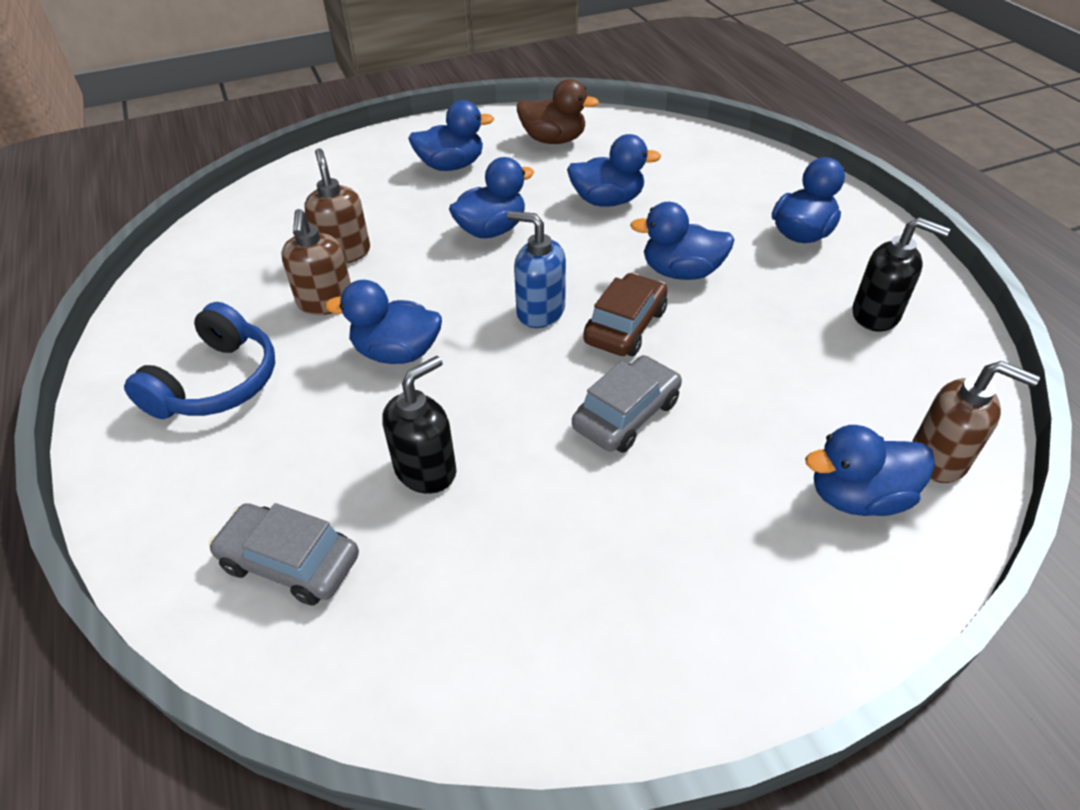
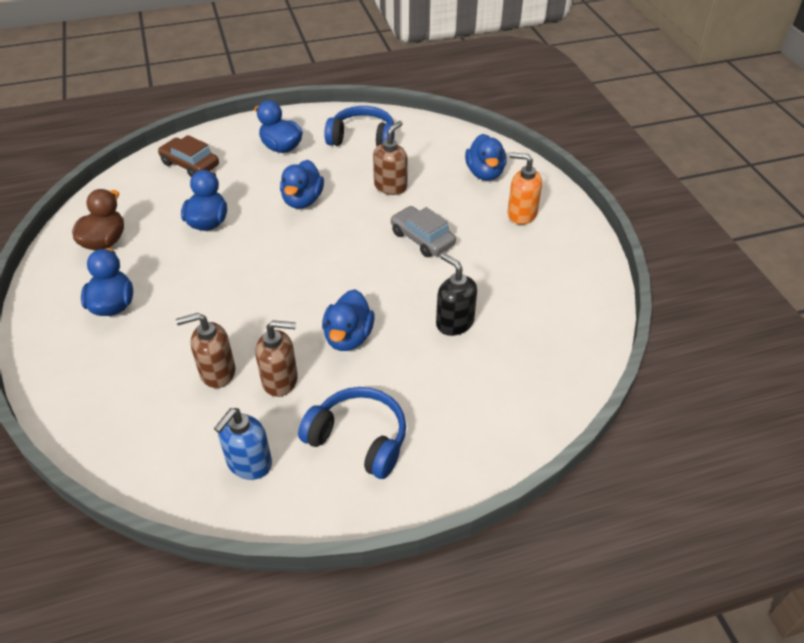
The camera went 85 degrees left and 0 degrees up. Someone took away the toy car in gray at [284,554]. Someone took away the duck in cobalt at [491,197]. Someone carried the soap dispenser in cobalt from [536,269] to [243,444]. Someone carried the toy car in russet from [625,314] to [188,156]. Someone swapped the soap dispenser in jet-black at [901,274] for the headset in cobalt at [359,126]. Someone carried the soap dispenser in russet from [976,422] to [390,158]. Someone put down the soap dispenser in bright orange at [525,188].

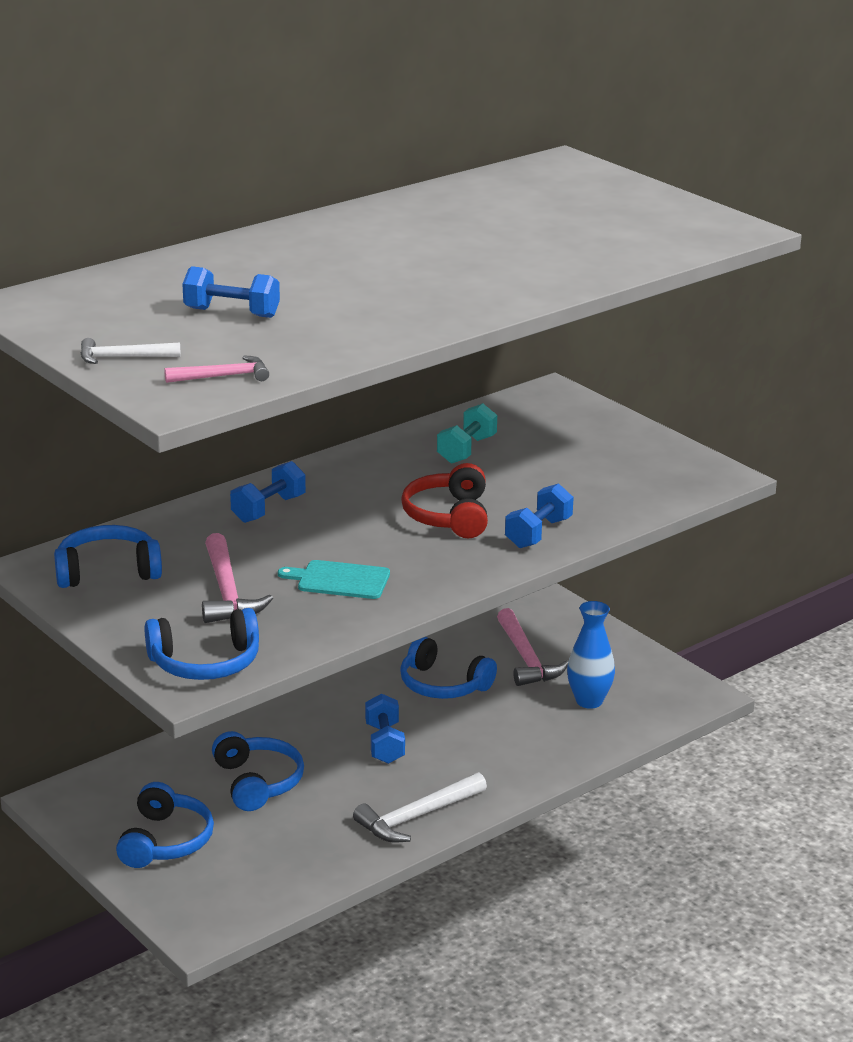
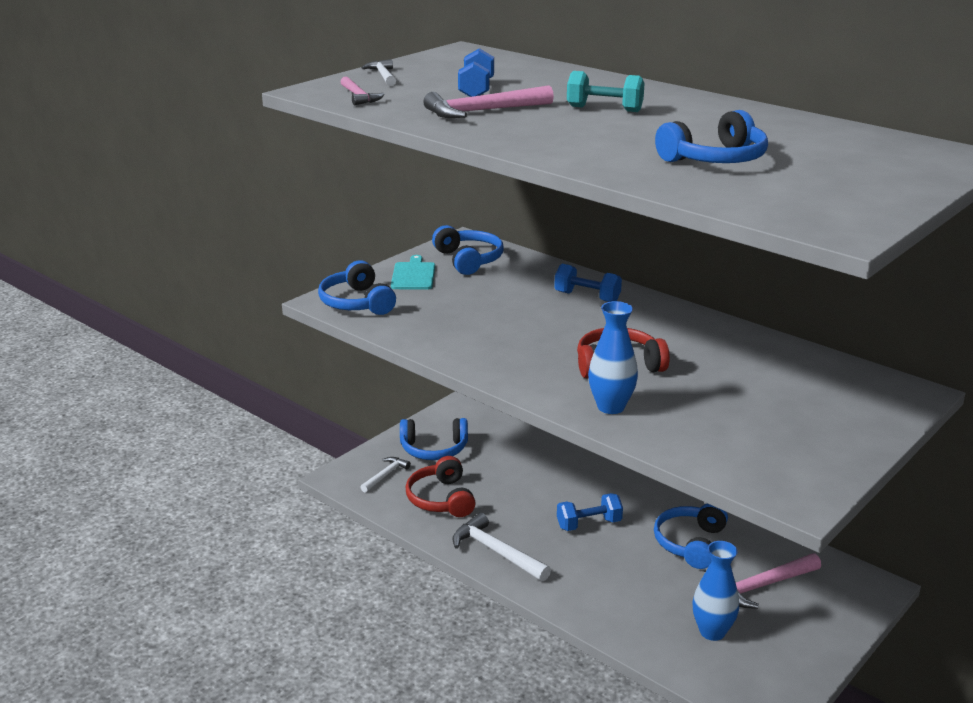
The camera went 80 degrees right and 0 degrees up. Someone carried the claw hammer in pink from [237,578] to [488,101]. Someone carried the headset in cobalt from [258,771] to [711,136]. Someone carried the cutting board in teal from [334,579] to [413,272]. Someone carried the dumbbell in teal from [467,433] to [606,91]. Someone swapped the dumbbell in cobalt at [539,515] for the vase in cobalt at [613,357]. Someone put down the claw hammer in pure white at [385,475]. Someone put down the headset in crimson at [440,486].

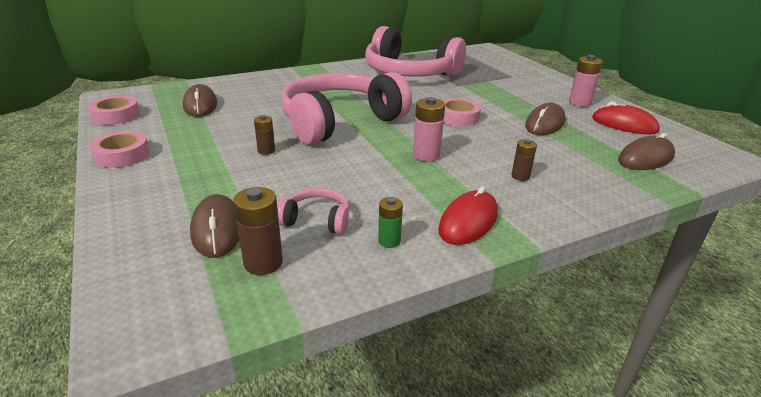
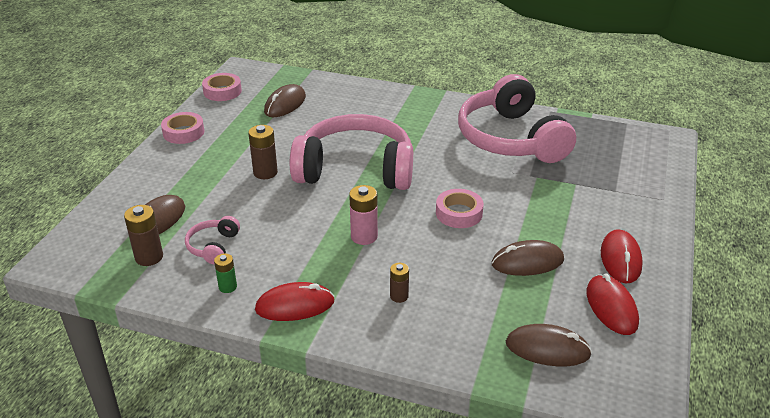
The camera went 45 degrees right and 5 degrees up. Someone scaled the AA battery in russet at [264,135] by 1.59. Someone rotated the headset in pink at [313,211] by 135 degrees counterclockwise. Someone swapped the AA battery in pink at [586,81] for the computer mouse in crimson at [622,256].

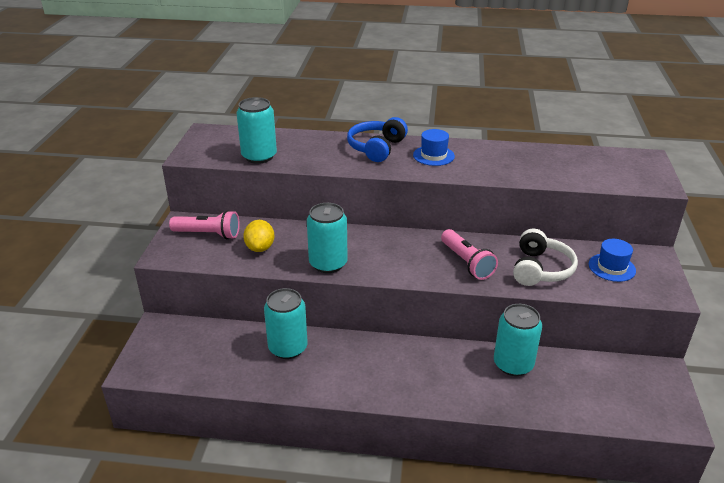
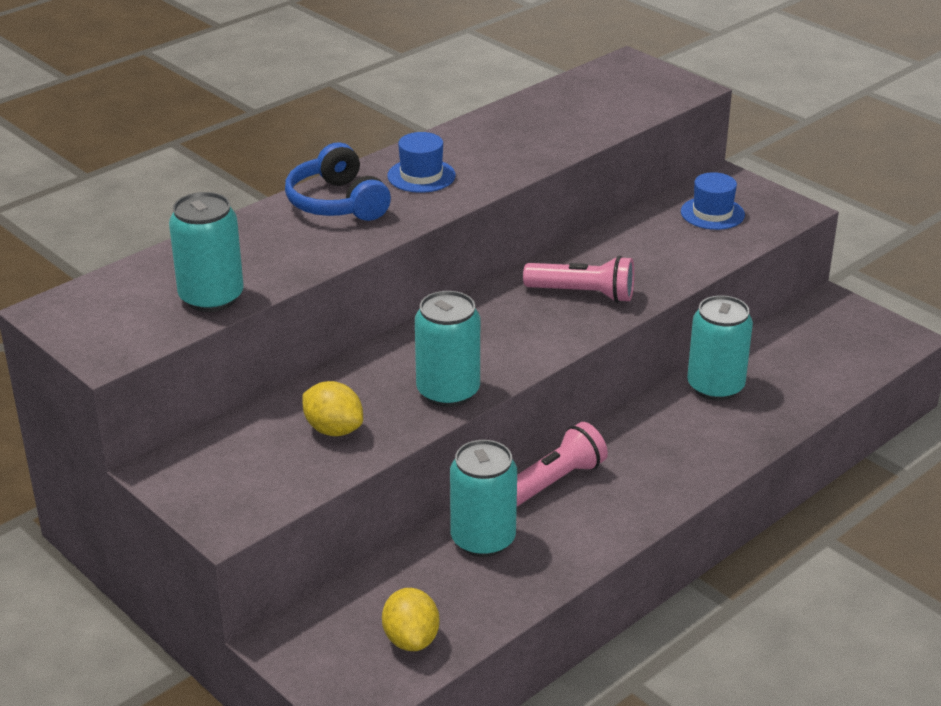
The camera went 50 degrees left and 0 degrees up. Someone carried the torch in pink from [204,224] to [562,464]. Someone took away the headset in pure white at [545,257]. Someone put down the citrus fruit in golden at [410,619].

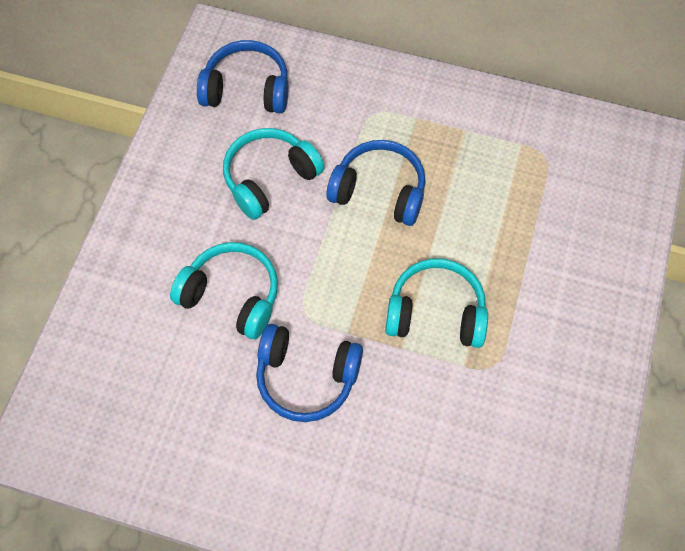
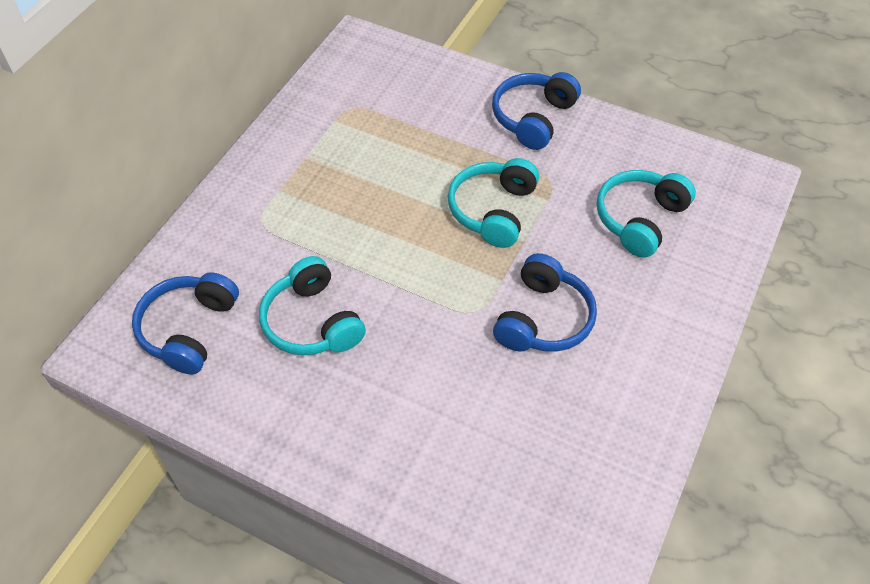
The camera went 80 degrees left and 10 degrees down. Someone carried the headset in teal from [224,290] to [646,214]. Someone carried the headset in cobalt from [375,183] to [536,111].

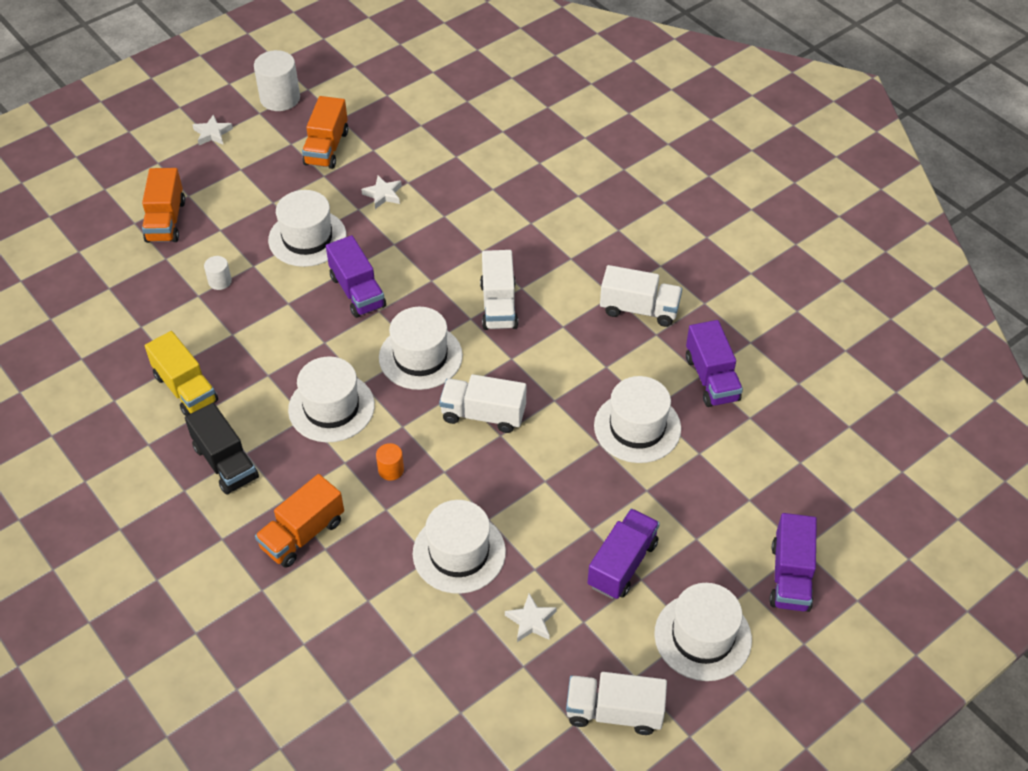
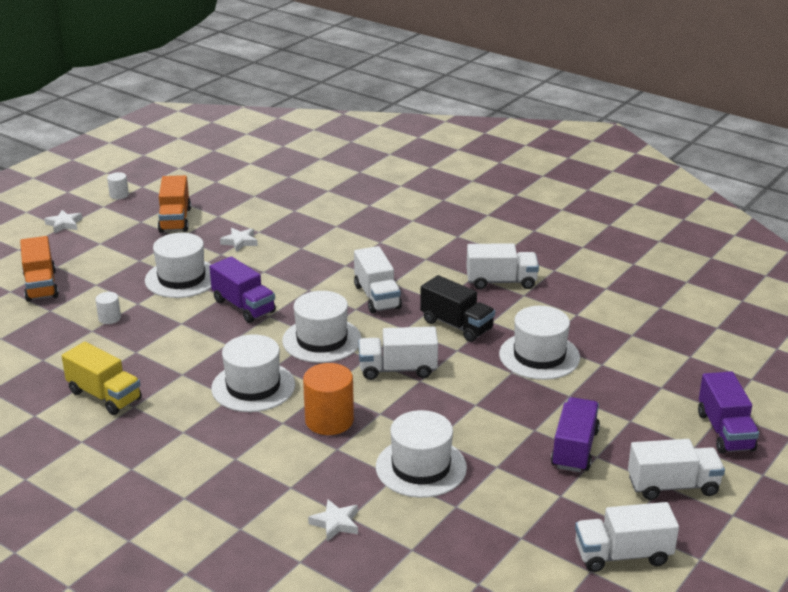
The camera went 15 degrees left and 20 degrees down. Someone carried the truck in jet-black from [222,449] to [457,308]. Someone scaled the cylinder shape in pure white at [277,80] by 0.52. Someone took away the truck in bright orange at [299,521]. Someone scaled the cylinder shape in bright orange at [390,461] by 1.94. Someone carried the star shape in pure white from [531,617] to [333,521]. Someone swapped the hat in pure white at [703,632] for the truck in pure white at [676,469]. Someone took away the truck in royal purple at [714,363].

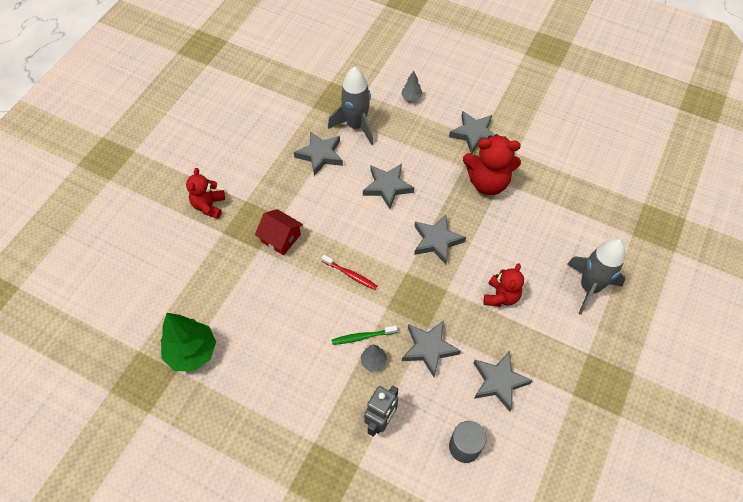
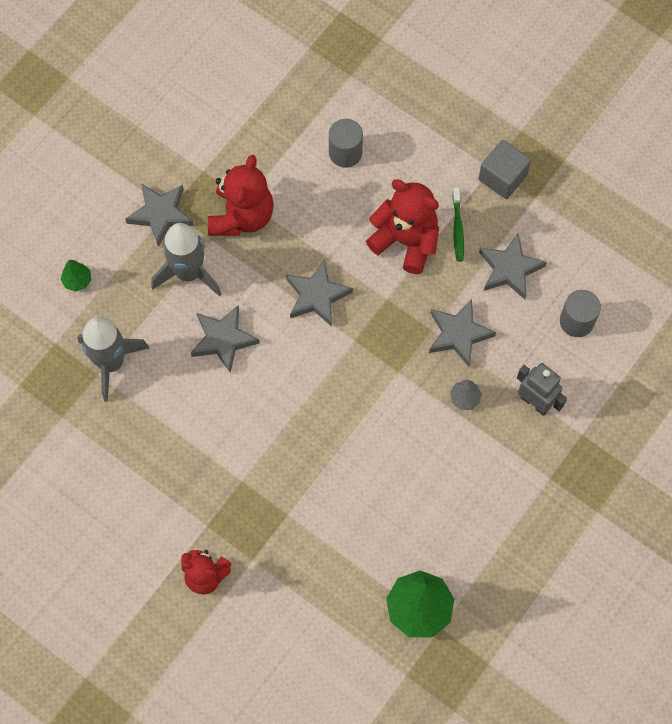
The camera went 80 degrees left and 10 degrees up. Someone took away the toy house in crimson at [279,232]. Someone took away the star shape in gray at [318,153]. Someone took away the tooth brush in crimson at [349,272]. Someone carried the tooth brush in emerald from [364,335] to [458,225]. Someone repainted the fir tree in gray at [412,86], which became the fir tree in emerald at [76,276]. Someone scaled the teddy bear in crimson at [504,285] by 1.56. Someone carried the rocket in gray from [596,277] to [186,260]. Someone put down the cylinder shape in gray at [346,143]. Someone put down the block in gray at [504,169].

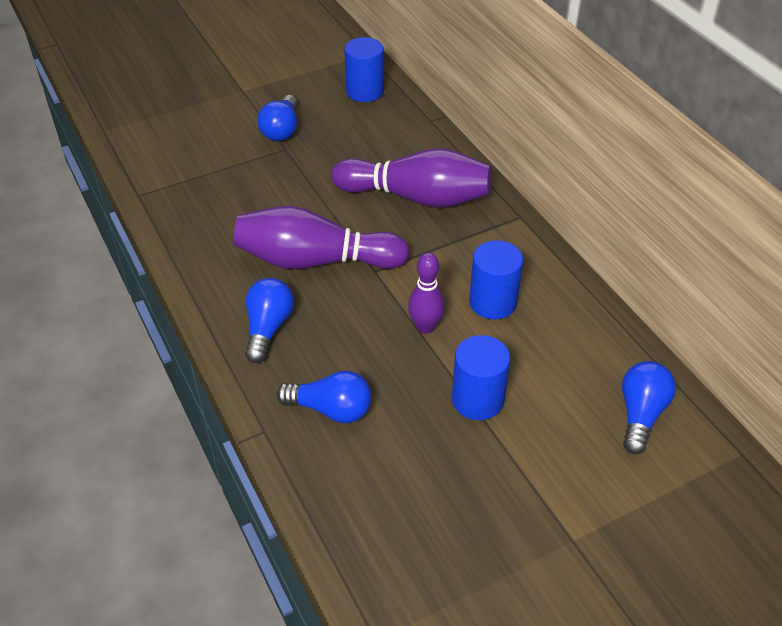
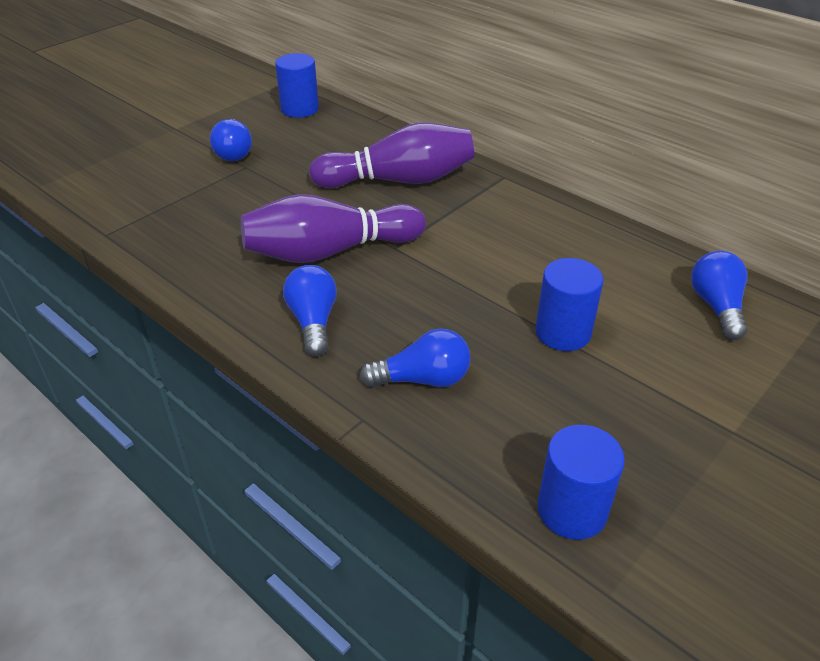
The camera went 20 degrees left and 5 degrees down. Someone took away the bowling pin in royal purple at [426,293]. Someone carried the cylinder shape in cobalt from [496,279] to [581,482].

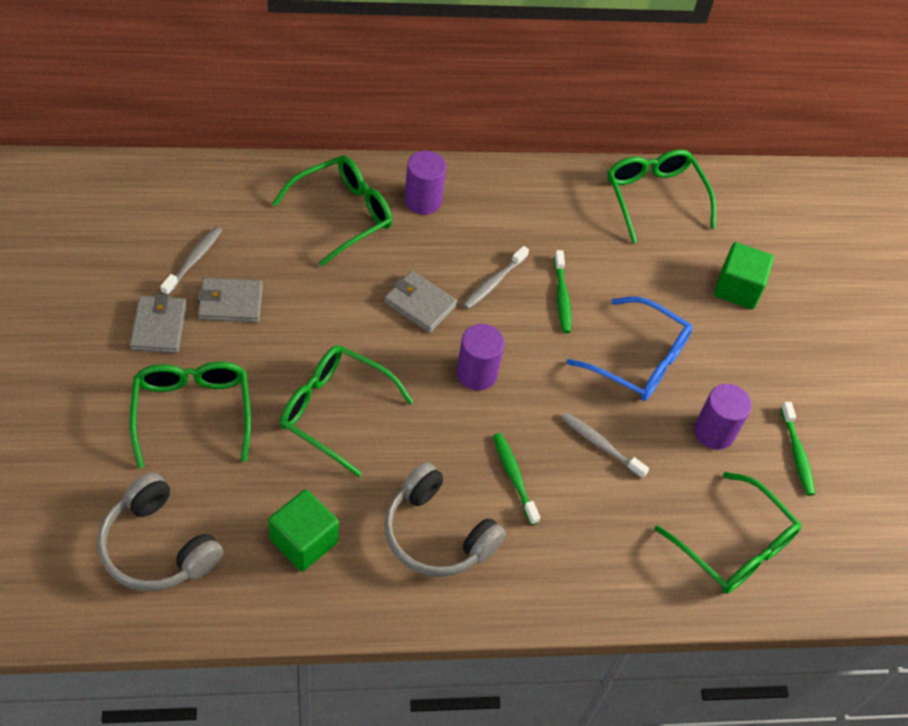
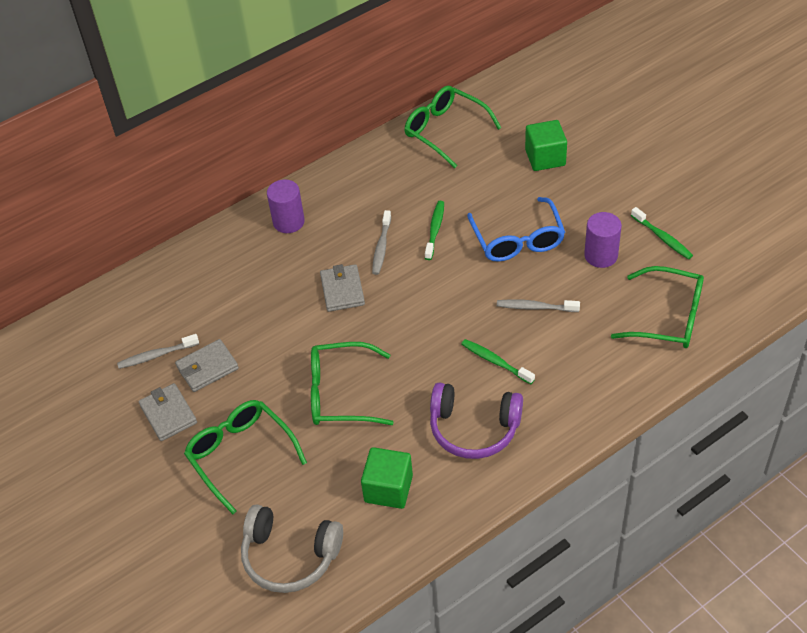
The camera went 20 degrees left and 5 degrees down. Someone rotated the tooth brush in gray at [191,260] by 105 degrees counterclockwise. Someone took away the eyeglasses in emerald at [332,211]. Someone rotated the card wallet in gray at [420,302] by 75 degrees clockwise. Someone repainted the headset in gray at [445,519], which became the headset in royal purple at [476,421]. Someone took away the cylinder shape in royal purple at [480,357]. Someone rotated the tooth brush in emerald at [563,291] by 135 degrees counterclockwise. Someone rotated the eyeglasses in cobalt at [629,348] by 75 degrees clockwise.

